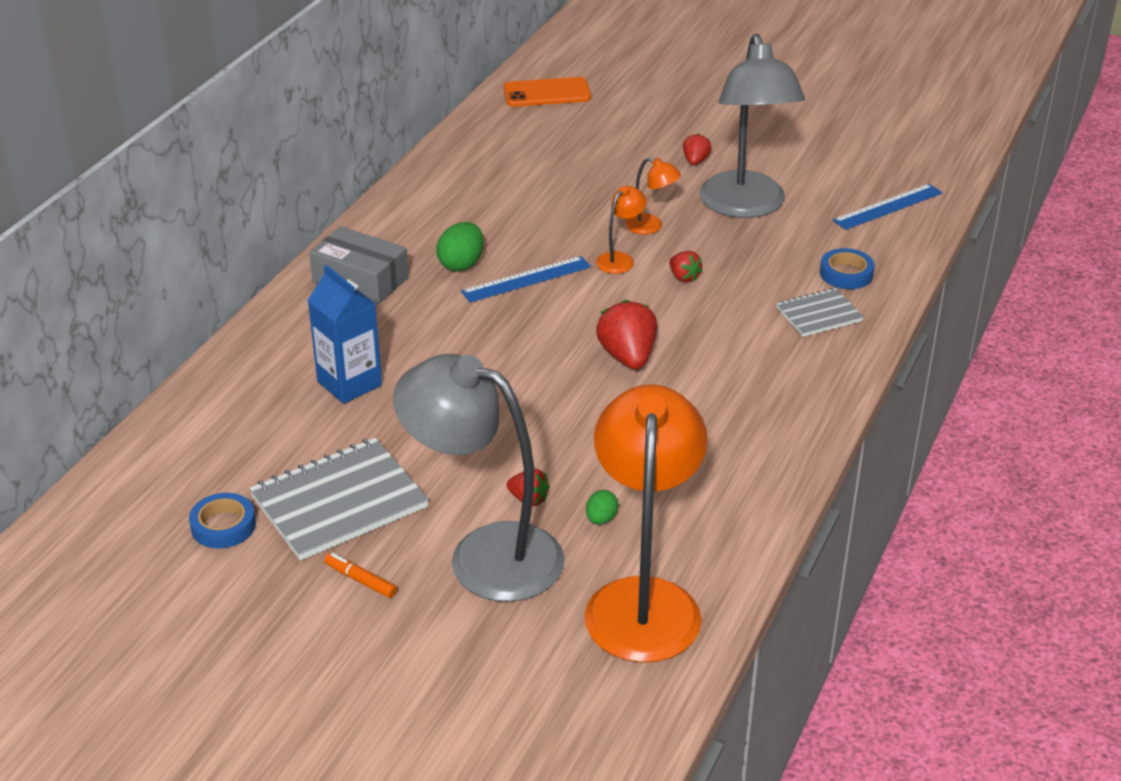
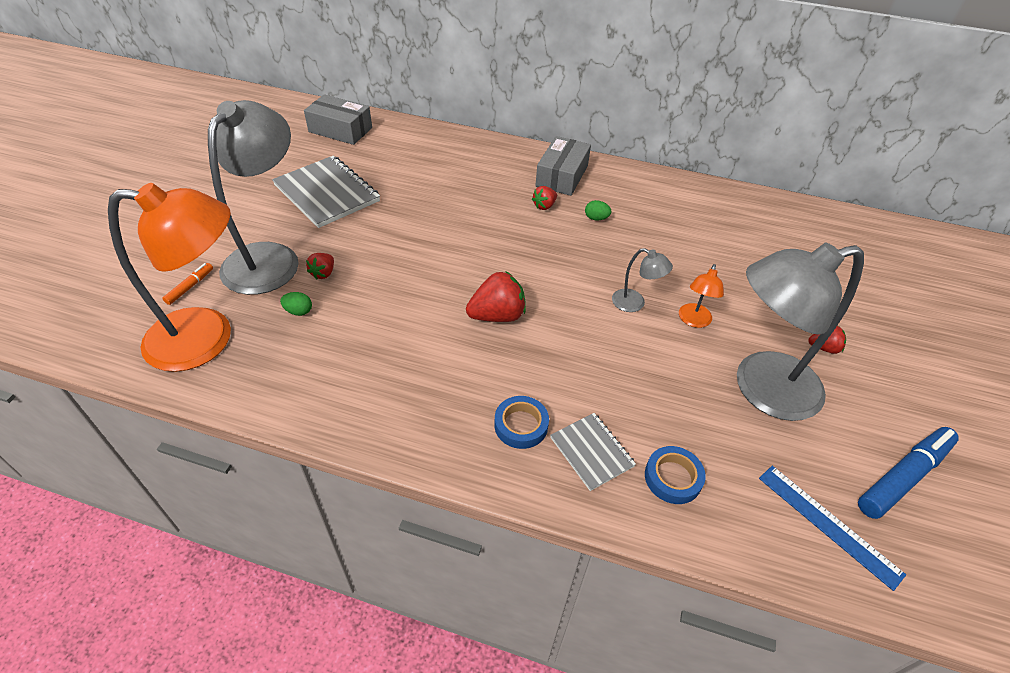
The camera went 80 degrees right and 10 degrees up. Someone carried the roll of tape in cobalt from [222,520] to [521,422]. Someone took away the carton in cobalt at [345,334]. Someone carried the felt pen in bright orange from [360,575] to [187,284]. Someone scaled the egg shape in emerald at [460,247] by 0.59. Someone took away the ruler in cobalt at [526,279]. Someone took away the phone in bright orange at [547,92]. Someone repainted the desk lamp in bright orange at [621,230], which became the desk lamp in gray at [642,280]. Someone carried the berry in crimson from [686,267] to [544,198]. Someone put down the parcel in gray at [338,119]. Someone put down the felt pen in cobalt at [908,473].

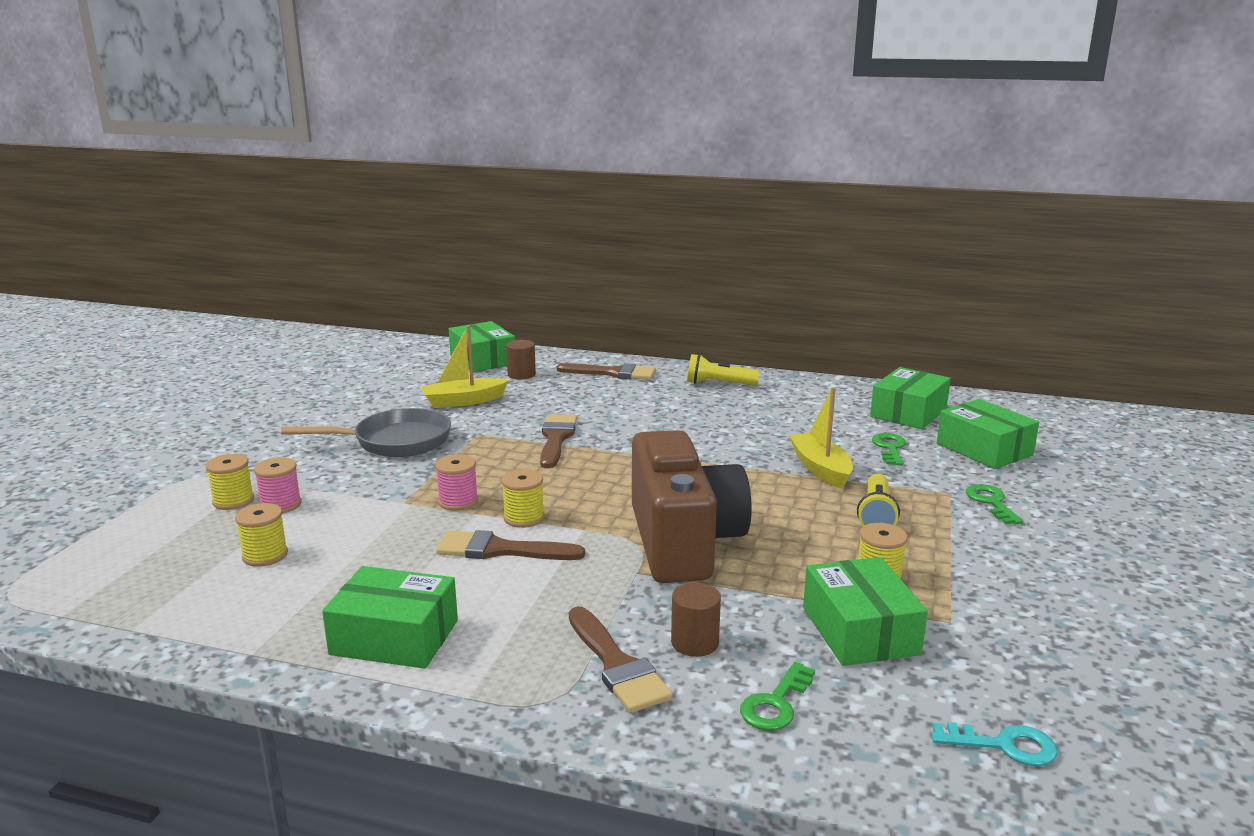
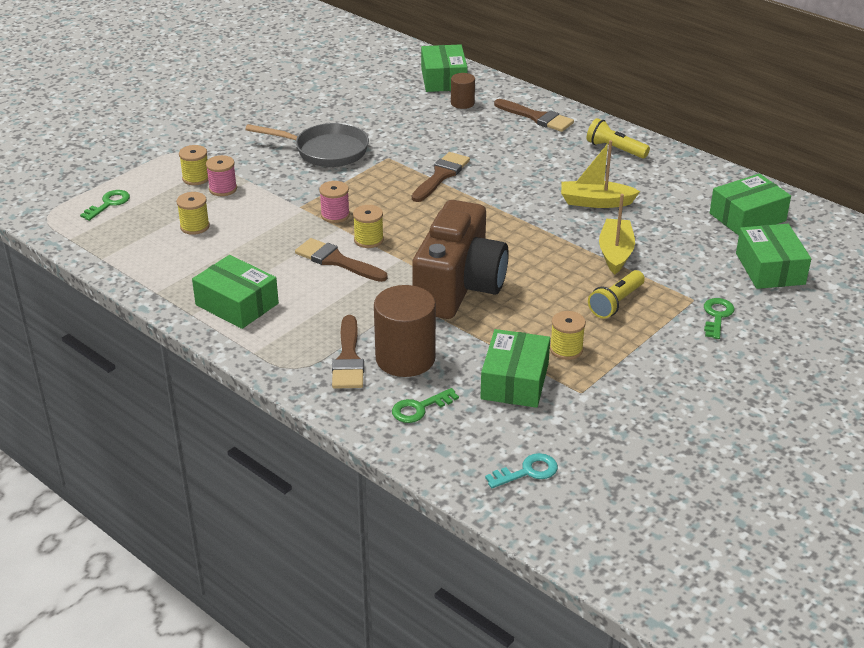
The camera went 25 degrees right and 15 degrees up. Someone carried the sailboat in golden from [465,366] to [600,174]. Someone scaled the cylinder shape in russet at [696,620] by 1.89. Someone carried the latchkey in emerald from [889,449] to [105,205]. Someone rotated the latchkey in teal at [995,744] by 60 degrees counterclockwise.

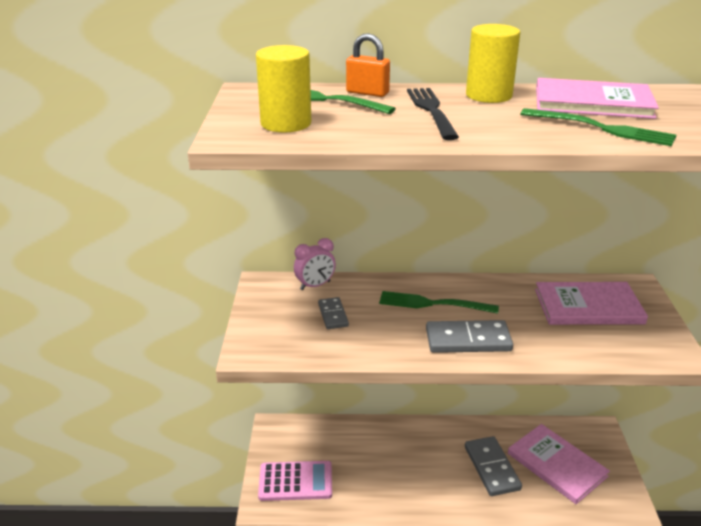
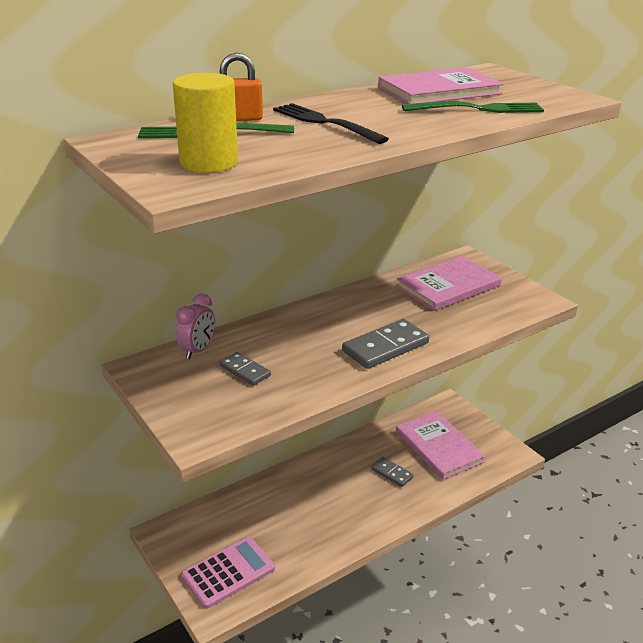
The camera went 35 degrees left and 0 degrees up. Someone took away the fork in emerald at [439,302]. Someone scaled the domino in gray at [493,466] by 0.59. Someone took away the cylinder shape in golden at [493,63]. Someone rotated the book in pink at [559,464] by 45 degrees clockwise.

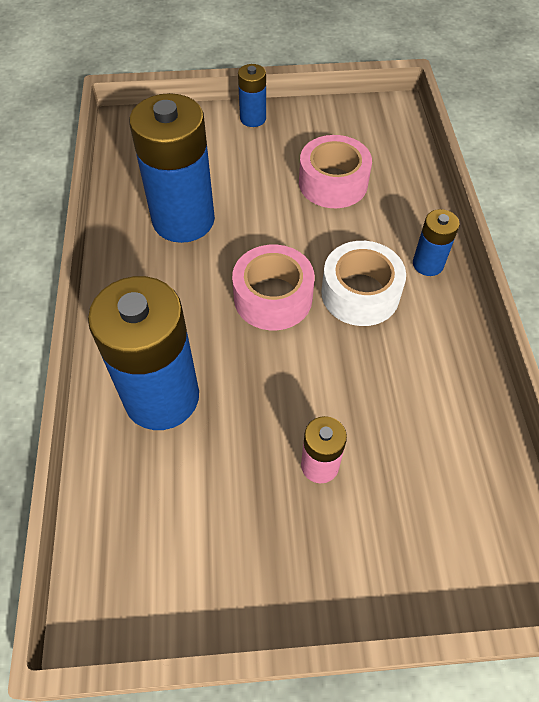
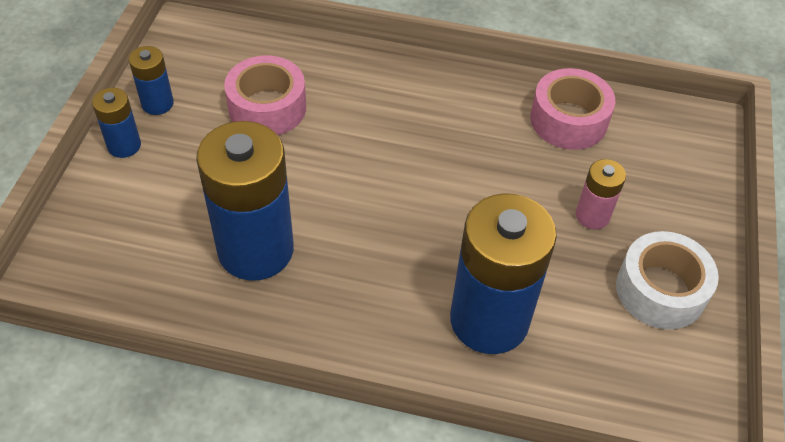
The camera went 75 degrees left and 5 degrees down. Someone carried the roll of tape in pink from [273,287] to [572,109]. Someone carried the roll of tape in pure white from [363,283] to [667,280]. Someone carried the AA battery in cobalt from [436,242] to [151,80].

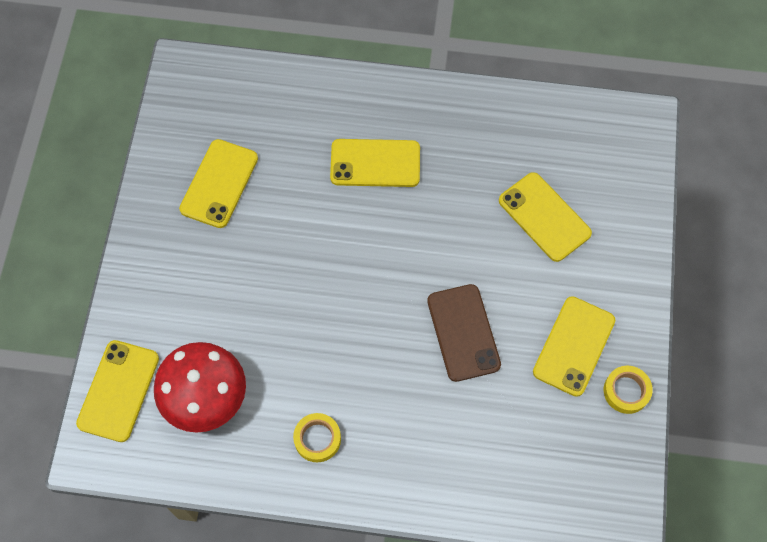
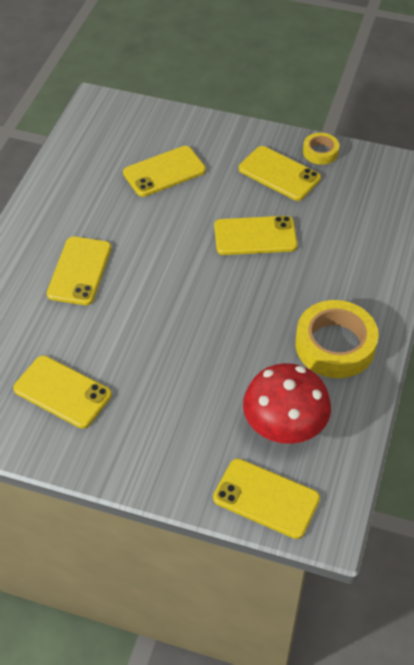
The camera went 80 degrees left and 15 degrees down. Someone scaled the roll of tape in golden at [317,437] by 1.92. Someone repainted the phone in russet at [464,333], which became the phone in golden at [256,235].

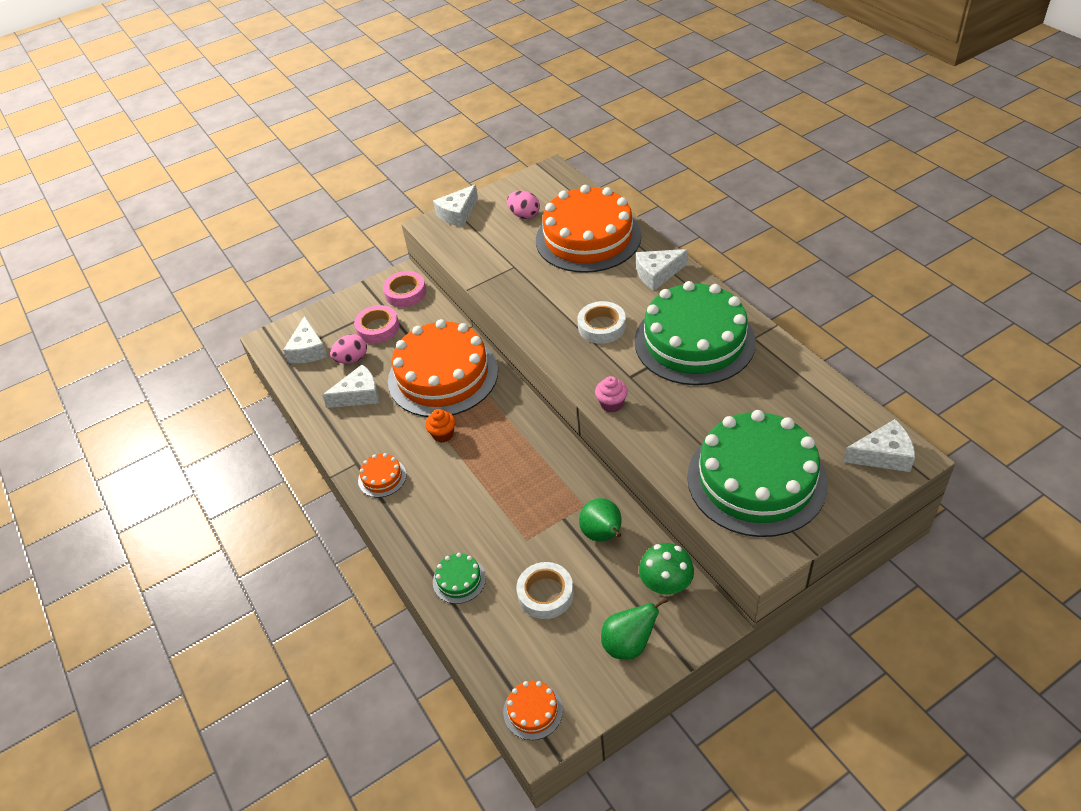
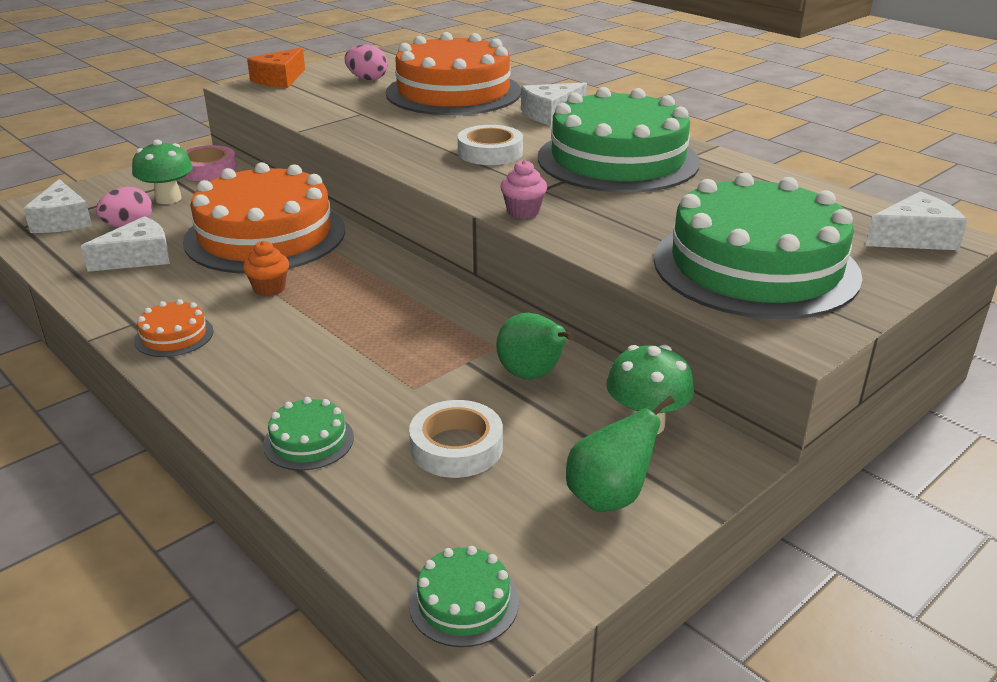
The camera went 15 degrees left and 15 degrees down. Someone swapped the roll of tape in pink at [376,324] for the fungus in emerald at [162,172]. Someone repainted the cheese in pure white at [455,206], which became the cheese in bright orange at [276,67]. Someone repainted the gateau in bright orange at [533,710], which became the gateau in emerald at [464,596].

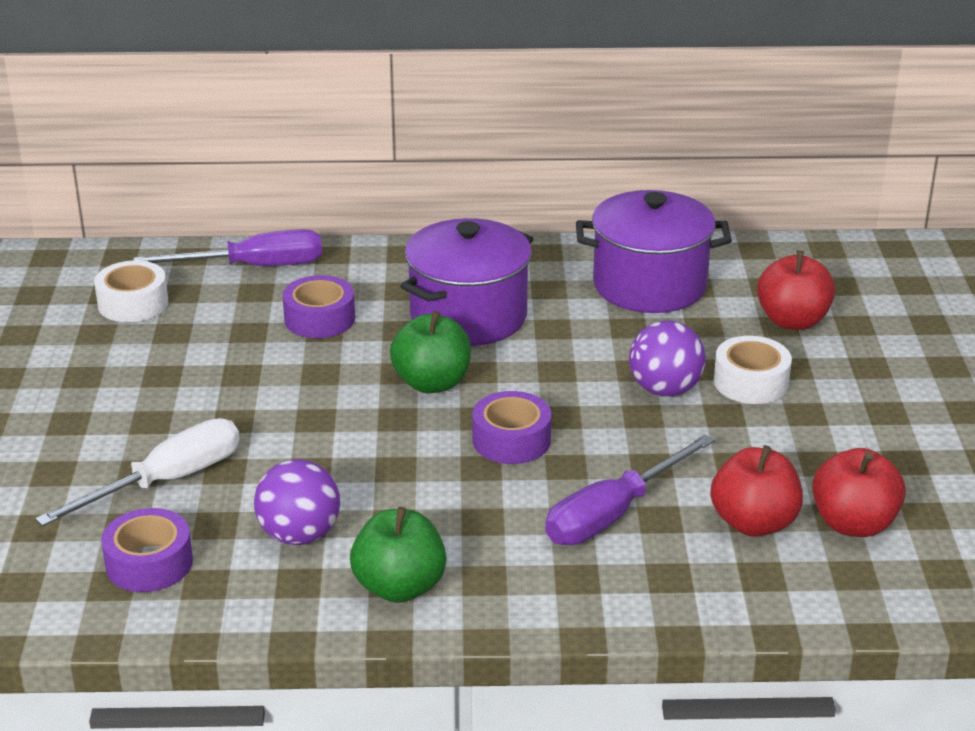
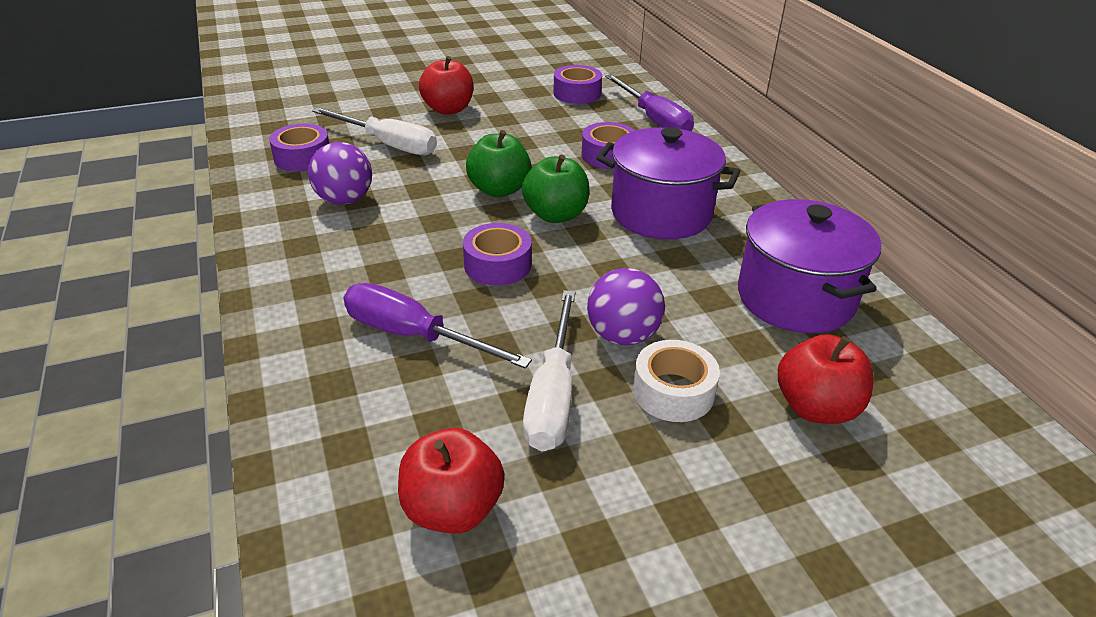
The camera went 70 degrees right and 5 degrees up. Someone repainted the roll of tape in pure white at [131,291], which became the roll of tape in royal purple at [577,84]. Someone carried the apple in emerald from [398,555] to [498,163]. Someone carried the apple in crimson from [757,491] to [446,85]. Someone put down the hand screwdriver in pure white at [549,370].

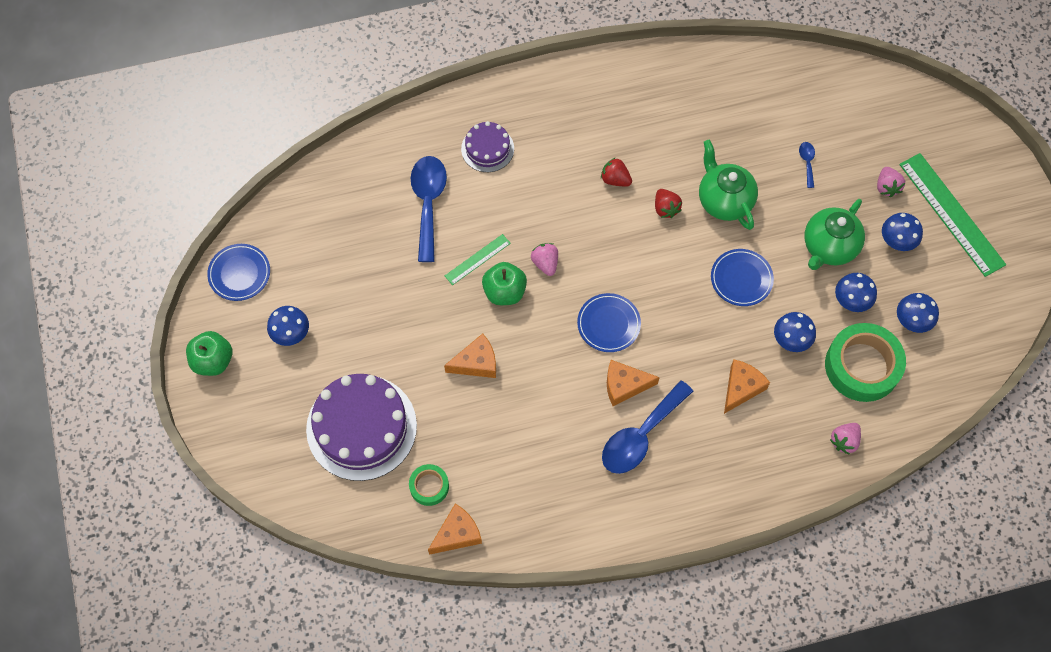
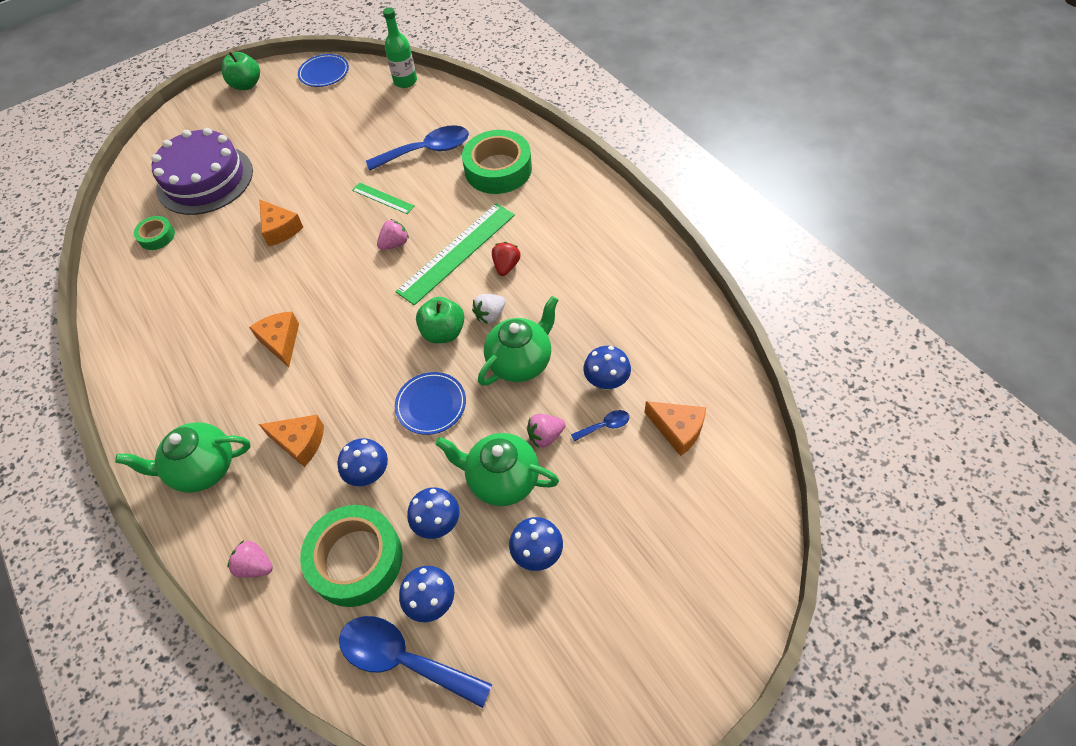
The camera went 75 degrees right and 10 degrees down. Someone carried the fungus in cobalt from [288,326] to [607,368]. Someone carried the cheese in bright orange from [455,529] to [675,428]. Someone swapped the gateau in royal purple at [487,146] for the roll of tape in emerald at [497,162]. Someone carried the apple in emerald from [504,283] to [440,320]. Someone took away the plate in cobalt at [609,322]. Someone carried the tablespoon in cobalt from [647,427] to [415,662]. Someone repainted the berry in crimson at [668,203], which became the berry in pure white at [489,309]. Someone carried the berry in pink from [891,182] to [546,431]. Someone carried the ruler in emerald from [952,215] to [455,254]. Someone put down the tea pot in emerald at [183,457]. Someone put down the drink bottle in emerald at [400,47].

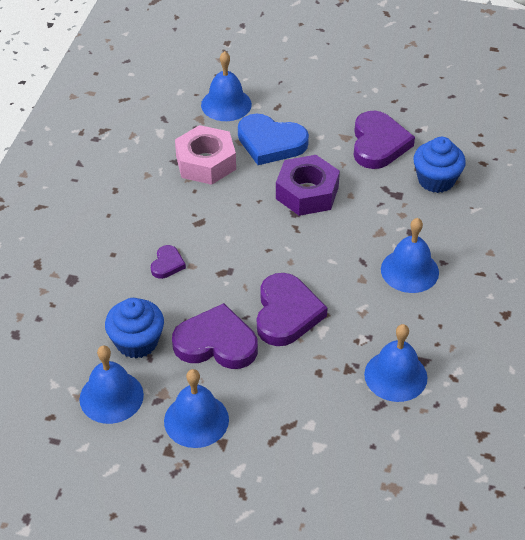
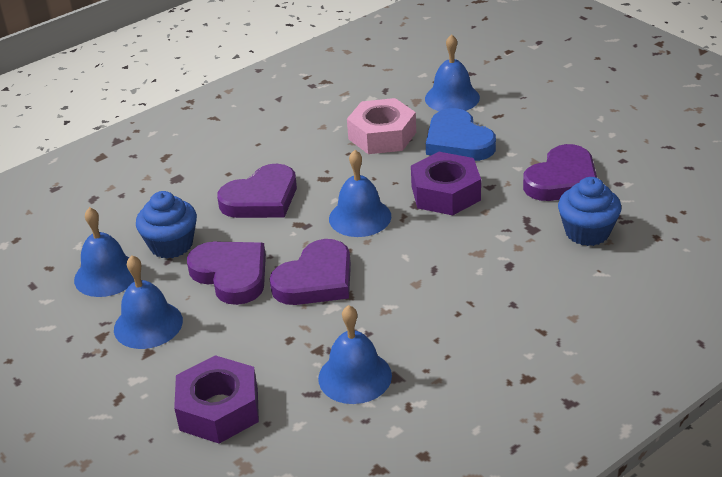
The camera went 40 degrees right and 10 degrees down. Someone scaled the heart in royal purple at [168,262] by 2.02. Someone carried the hand bell in cobalt from [410,255] to [360,193]. Someone put down the hex nut in royal purple at [216,399].

